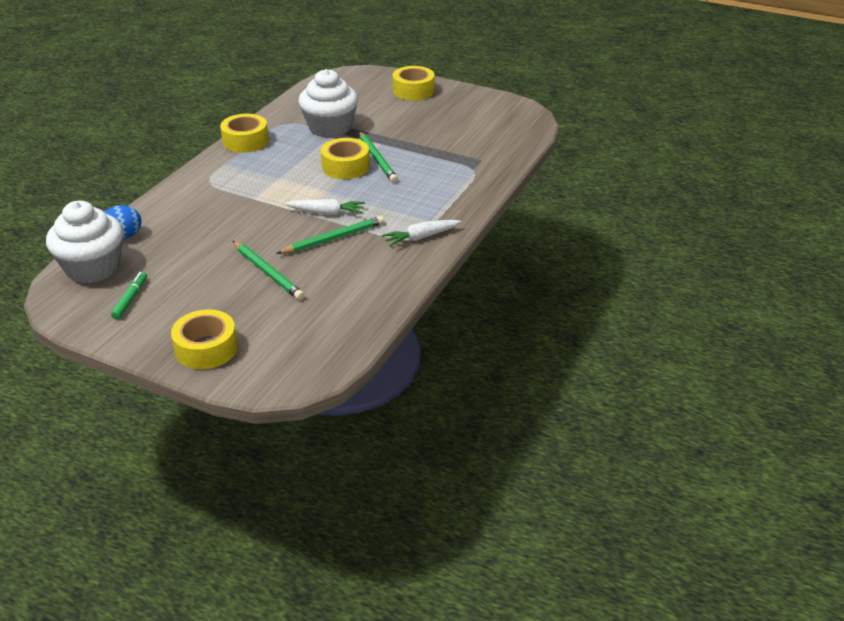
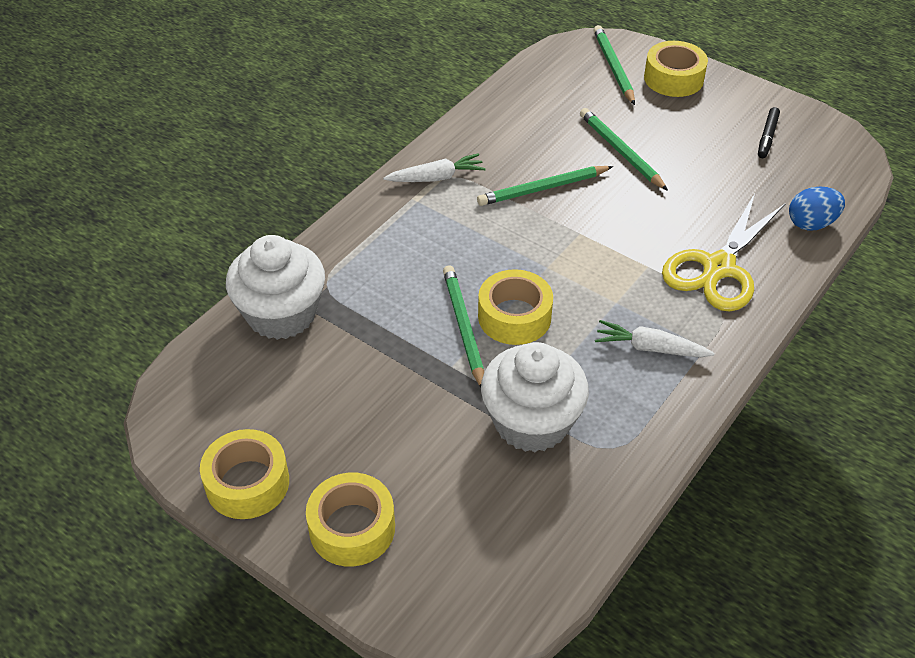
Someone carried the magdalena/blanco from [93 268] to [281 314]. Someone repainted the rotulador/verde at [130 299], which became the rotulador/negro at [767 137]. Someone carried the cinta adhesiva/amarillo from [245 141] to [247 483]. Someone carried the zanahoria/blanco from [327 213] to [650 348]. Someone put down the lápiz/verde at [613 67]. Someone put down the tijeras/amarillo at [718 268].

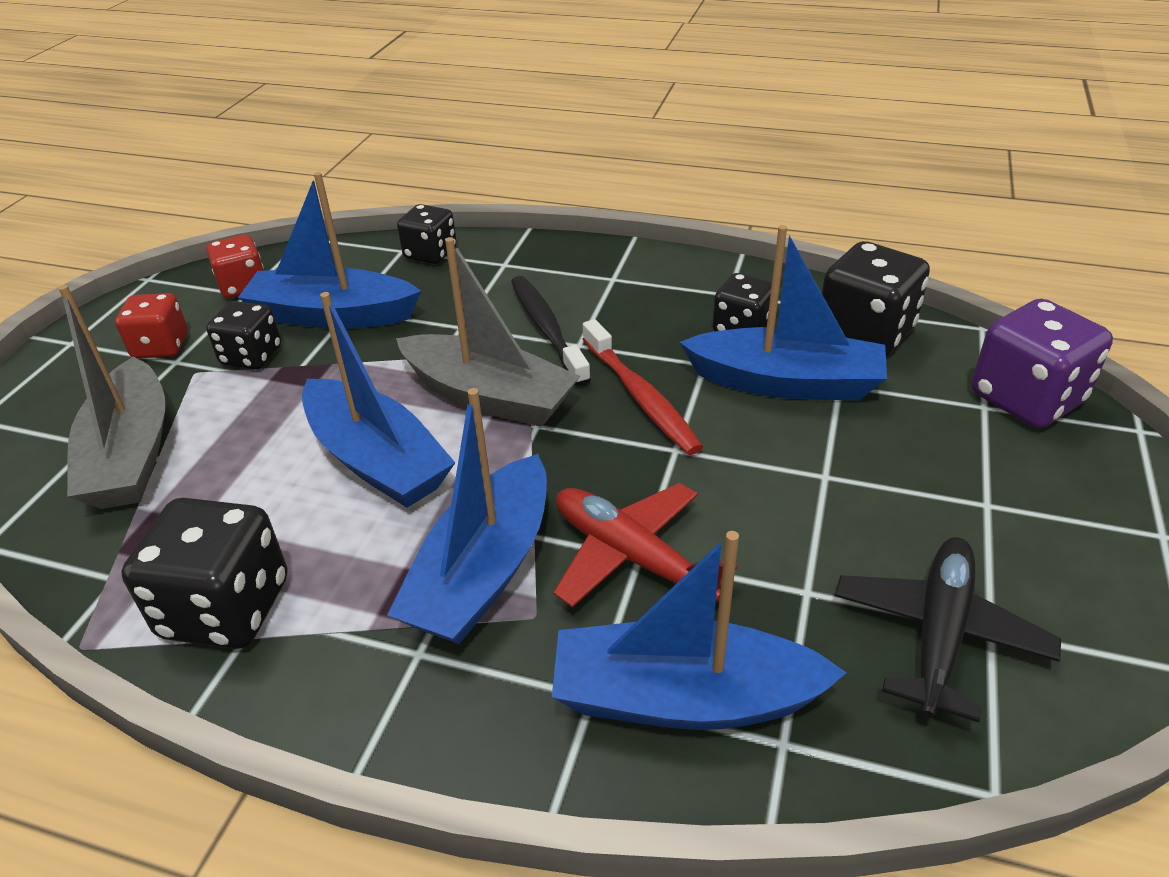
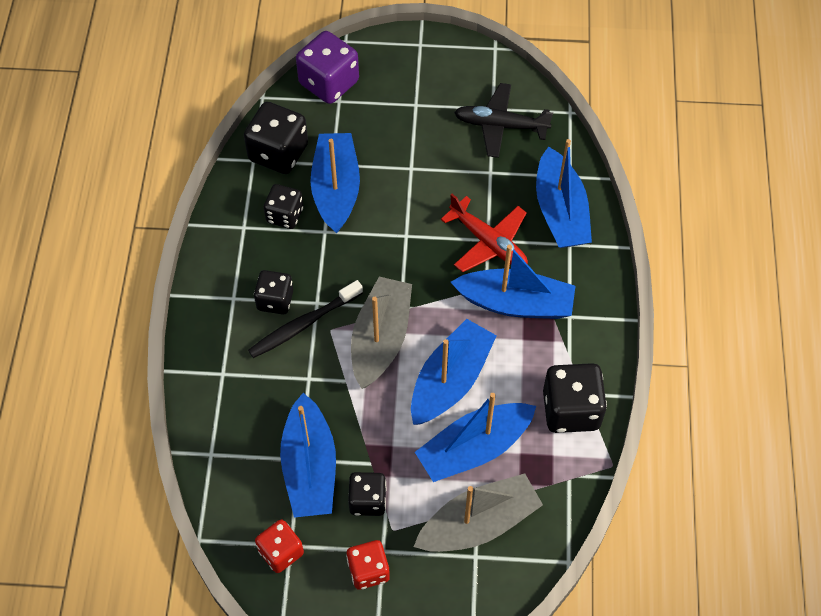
Someone carried the dado/negro from [430 254] to [275 300]. Someone rotated the avión/rojo at [631 556] by 75 degrees counterclockwise. Someone took away the cepillo de dientes/rojo at [641 397]. Someone put down the barco/azul at [474 448].

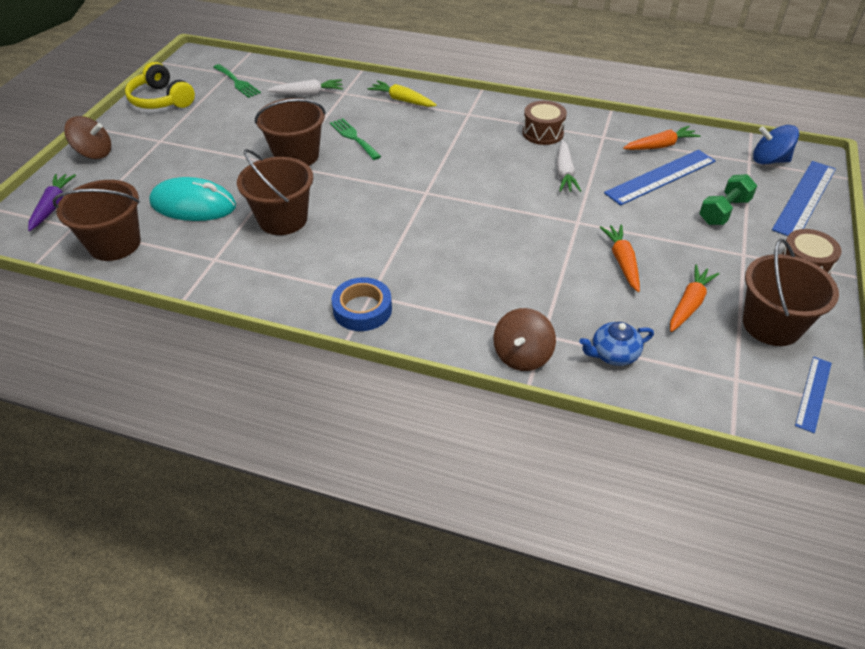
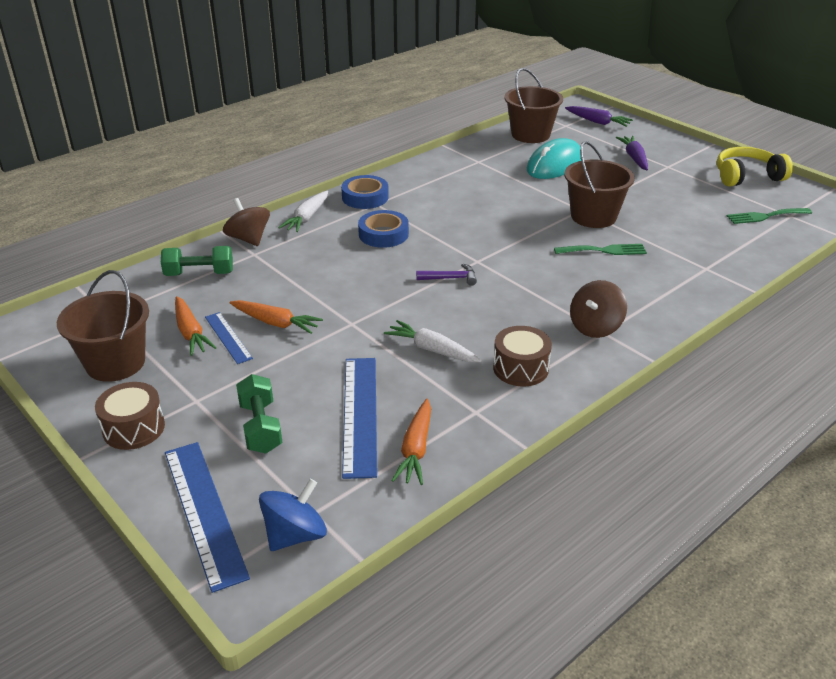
Someone carried the peonza/marrón from [94 153] to [595 327]. Someone took away the balde/marrón at [283 219]. Someone carried the zanahoria/blanco from [308 94] to [307 218]. Someone took away the zanahoria/amarillo at [402 100]. Someone swapped the tetera/azul at [613 354] for the mancuerna/verde at [199 274]. Someone carried the regla/azul from [813 393] to [228 337]. Someone put down the cinta adhesiva/azul at [383 234]. Someone put down the martillo/morado at [450 278]. Someone put down the zanahoria/morado at [634 158].

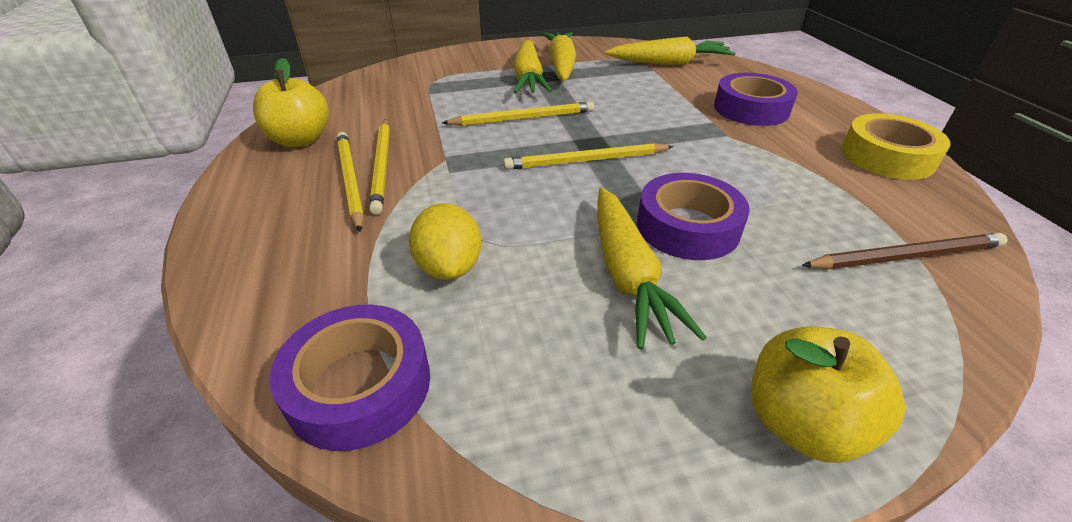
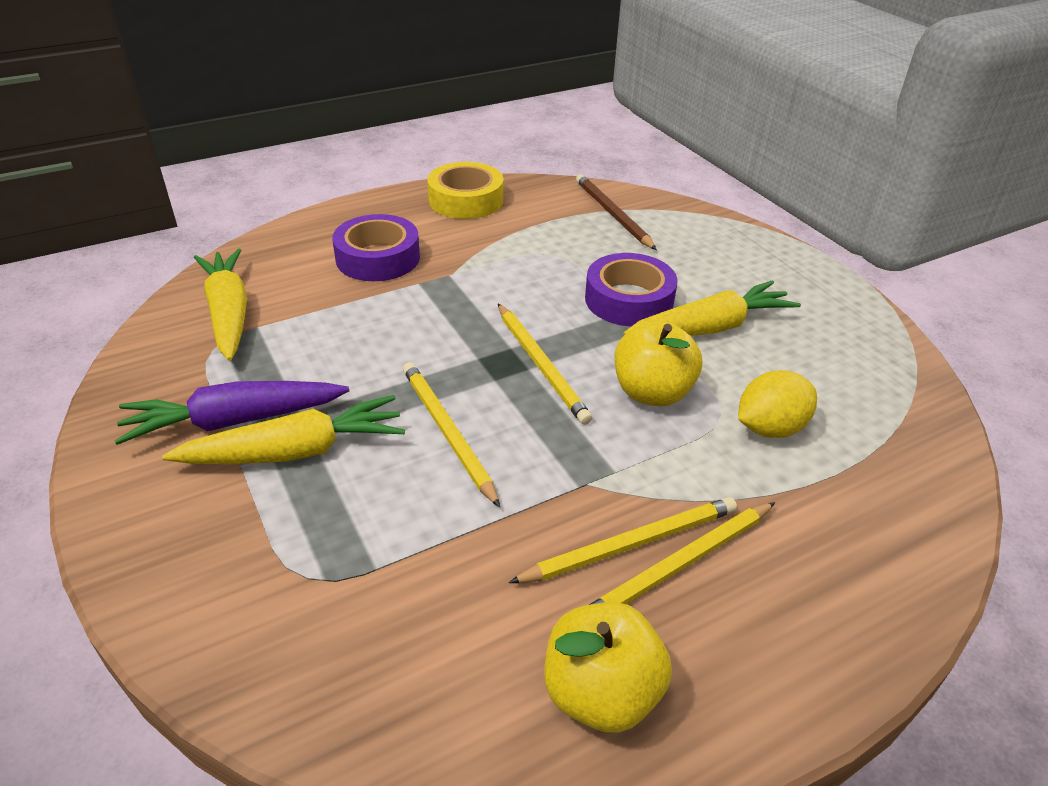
Someone took away the cinta adhesiva/morado at [359 385]. Someone repainted the zanahoria/amarillo at [561 65], which became the zanahoria/morado at [234 421]. Someone carried the manzana/amarillo from [801 423] to [652 392].

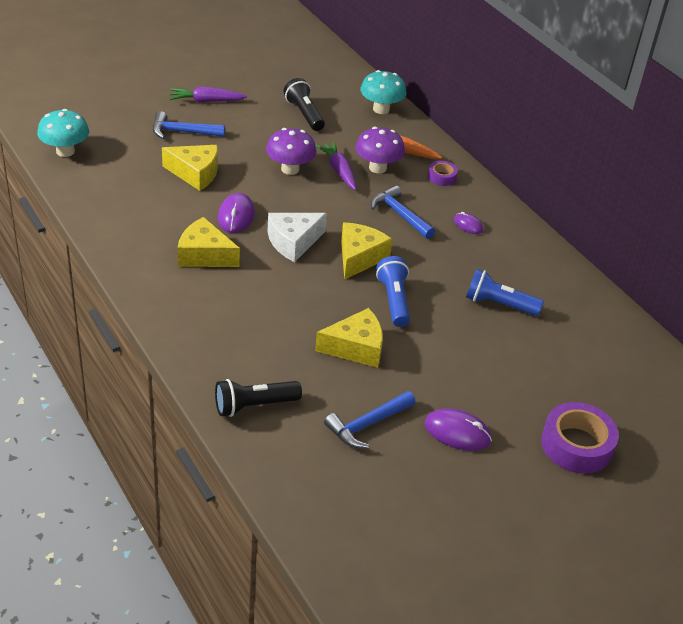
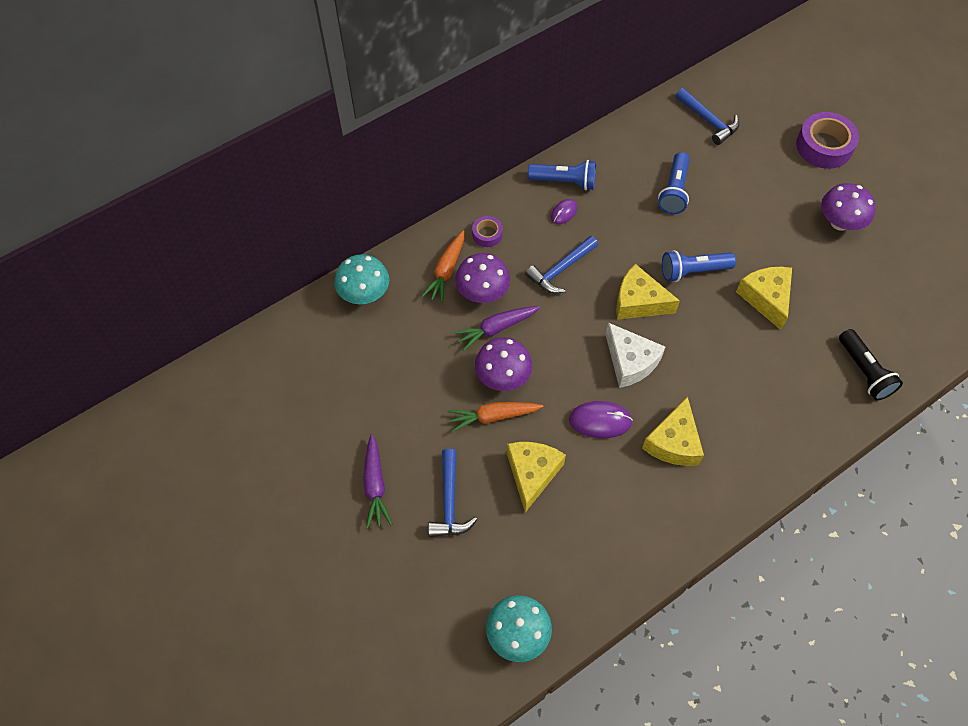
Someone took away the lámpara de mano/negro at [304 114]. Someone carried the martillo/azul from [367 425] to [708 121]. Someone swapped the ratón/morado at [457 432] for the seta/morado at [839 222]. Someone put down the zanahoria/naranja at [494 416]. Someone put down the lámpara de mano/azul at [564 181].

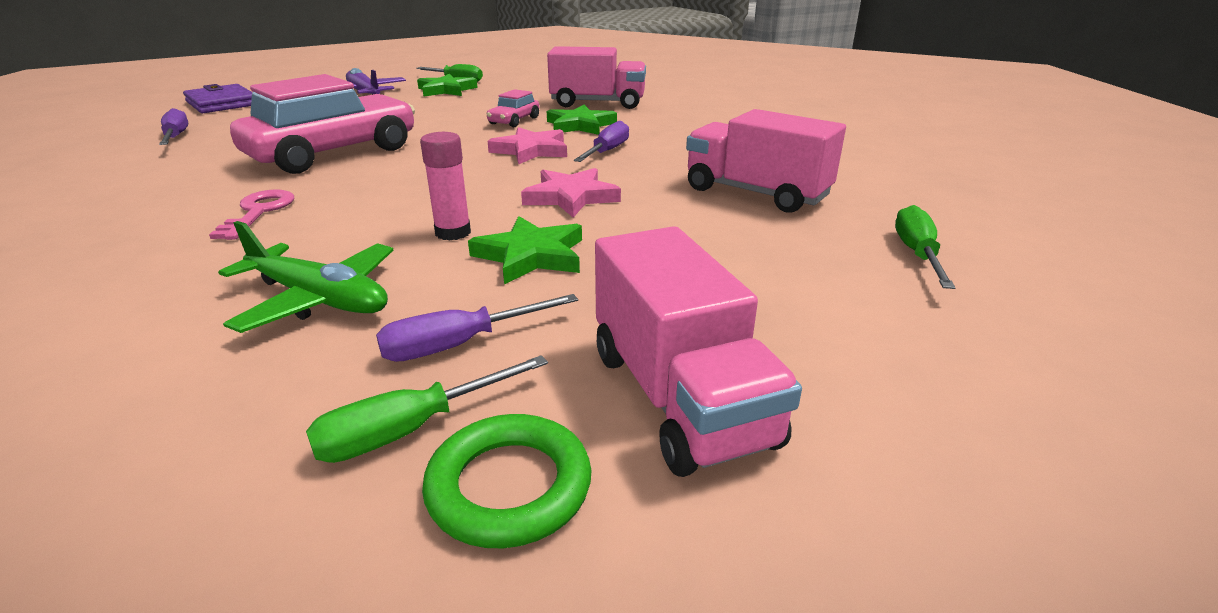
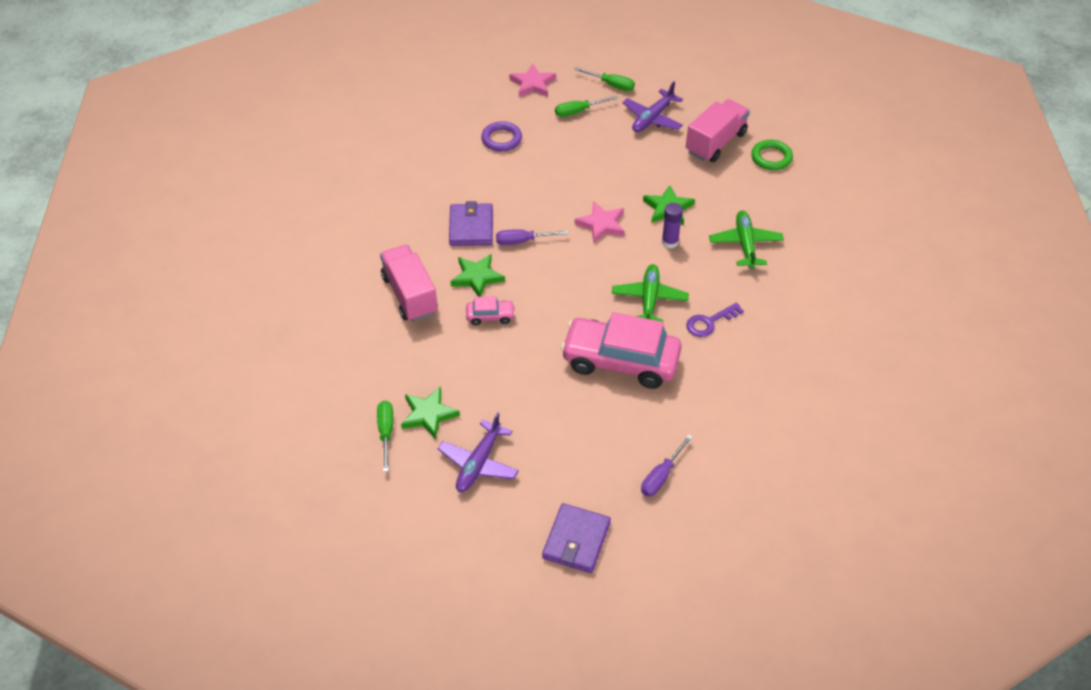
Someone repainted the llave/rosa at [259 212], which became the llave/morado at [709 322]. Someone carried the destornillador/verde from [411 430] to [611 85]. Someone took away the destornillador/morado at [459 345]. Someone repainted the barra de pegamento/rosa at [453 233], which became the barra de pegamento/morado at [670 242]. Someone carried the estrella/rosa from [531 150] to [532 84]. Someone took away the camión/rosa at [756 193]. Someone put down the cartera/morado at [471 227]. Someone put down the anillo/morado at [501 139]. Someone put down the avión/verde at [649 299]. Someone put down the avión/morado at [652 118].

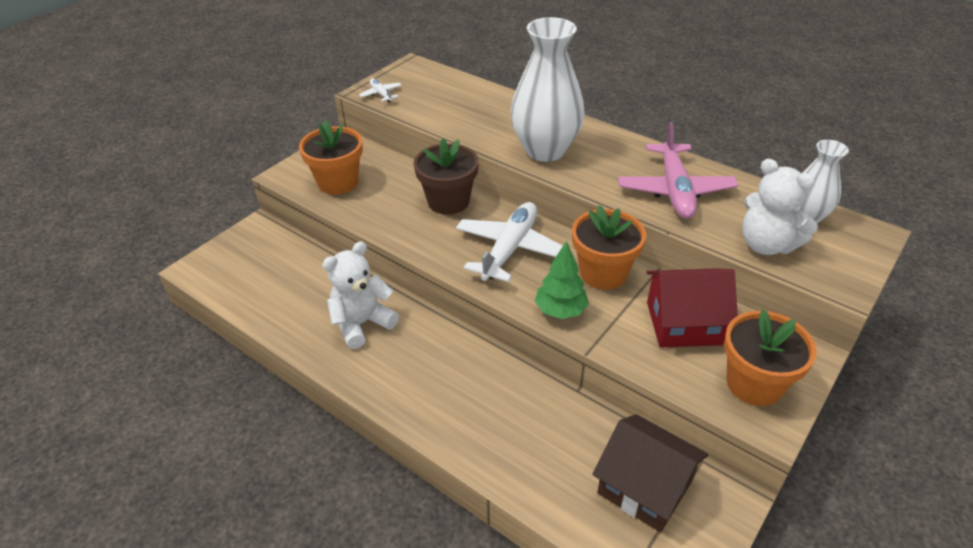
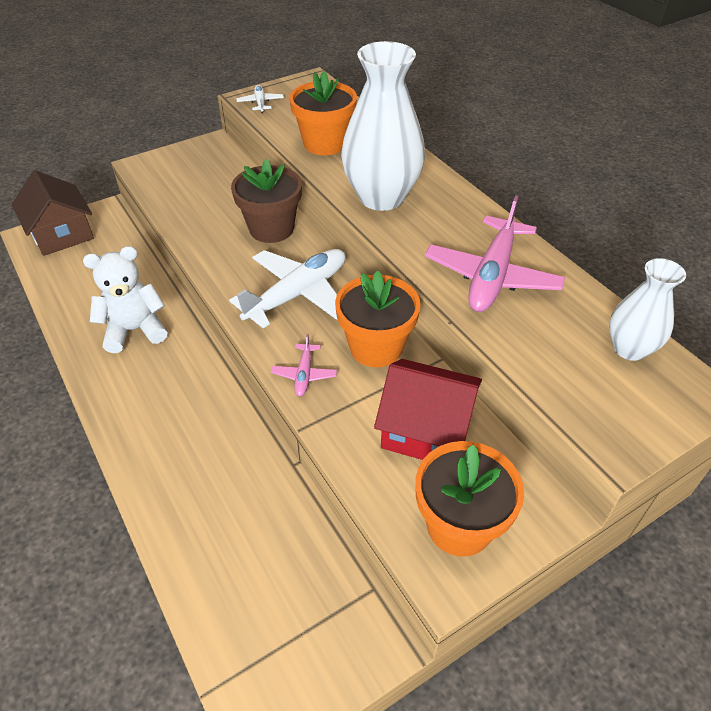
Someone carried the maceta/naranja from [338 182] to [324 144]. Someone swapped the árbol/verde at [560 311] for the avión/rosa at [304 375]. Someone carried the casa/marrón from [644 487] to [62 234]. Someone took away the osito/blanco at [766 245].

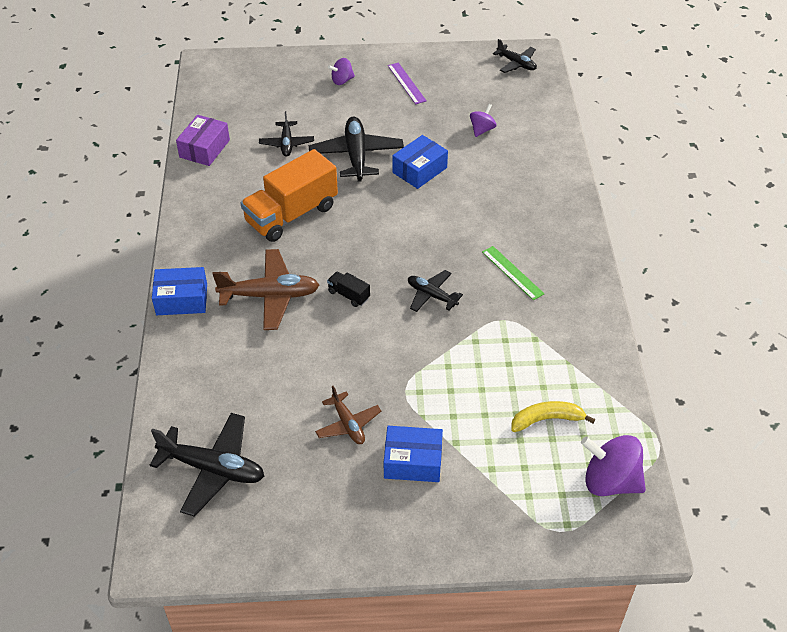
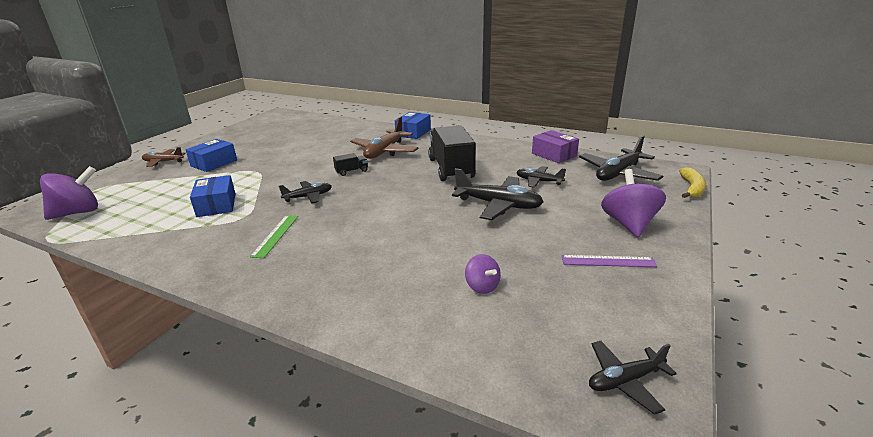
Someone carried the avión/negro from [213 469] to [618 174]. Someone repainted the camión/naranja at [291 214], which became the camión/negro at [451 169]. Someone carried the avión/marrón from [348 424] to [163 162]. Someone scaled the peonza/morado at [342 80] by 1.83. Someone carried the caja/azul from [419 170] to [216 205]. Someone rotated the regla/verde at [512 272] by 75 degrees counterclockwise. Someone carried the plátano/amarillo from [547 419] to [691 188].

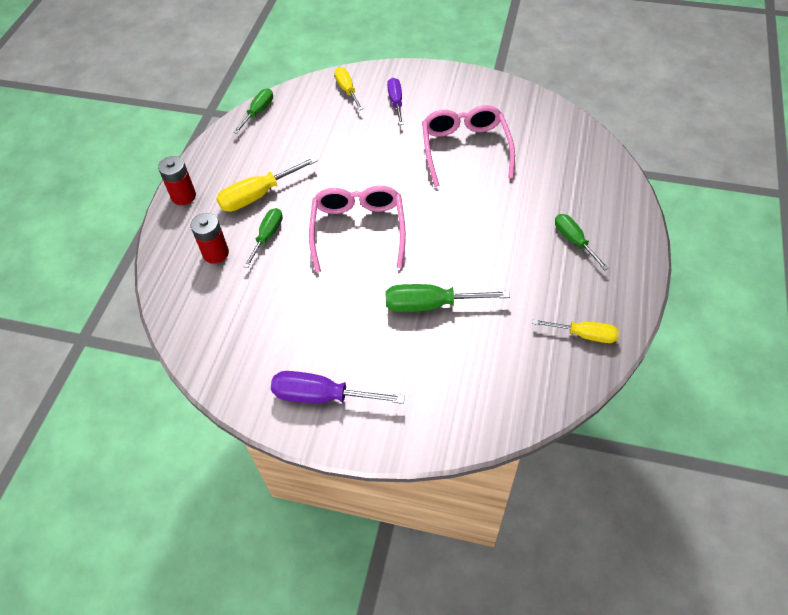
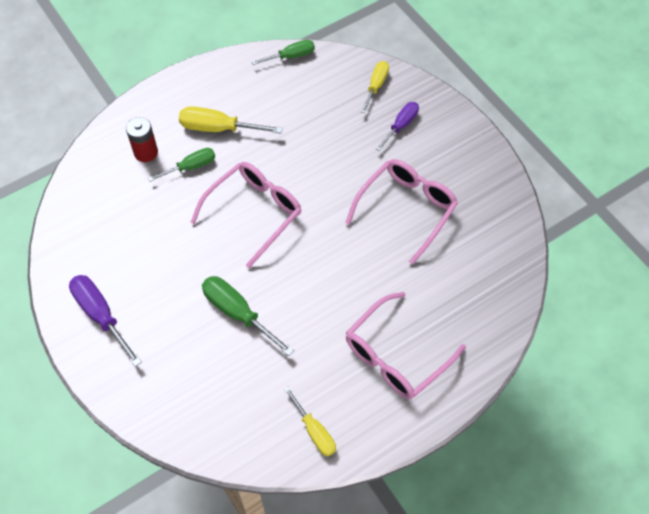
Someone took away the pila/rojo at [183 196]. Someone swapped the destornillador/verde at [574 241] for the gafas/rosa at [396 355].

